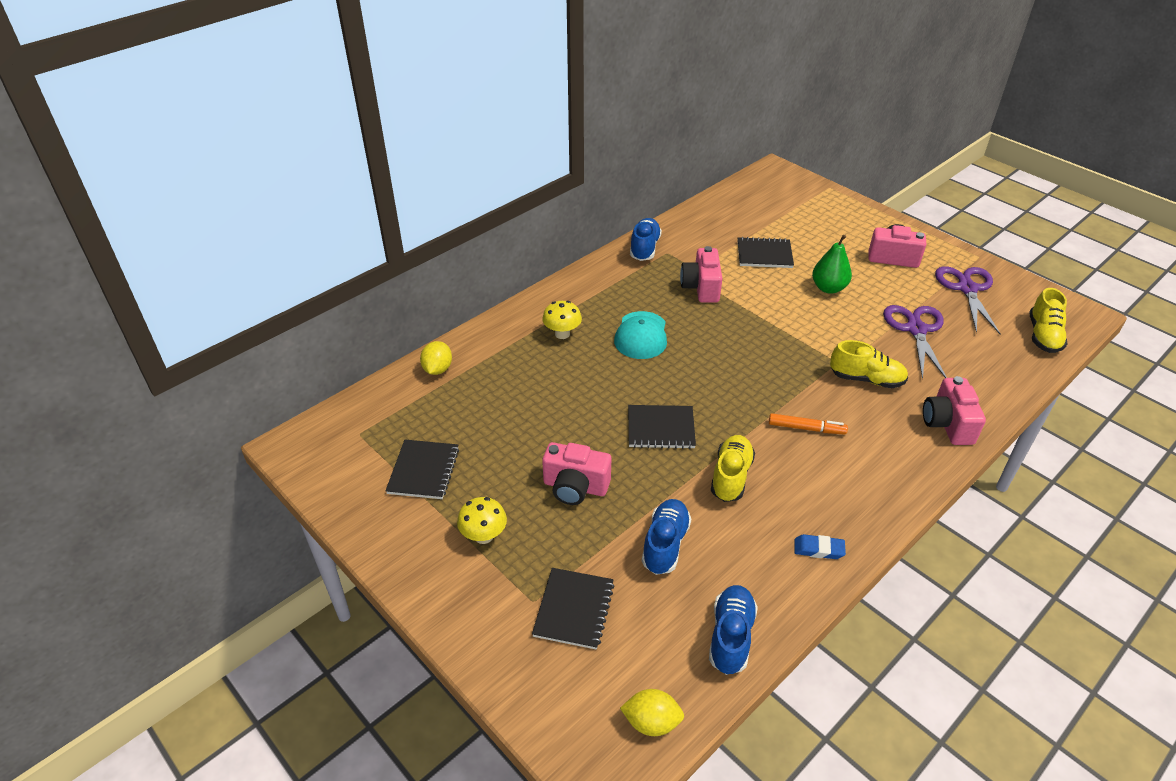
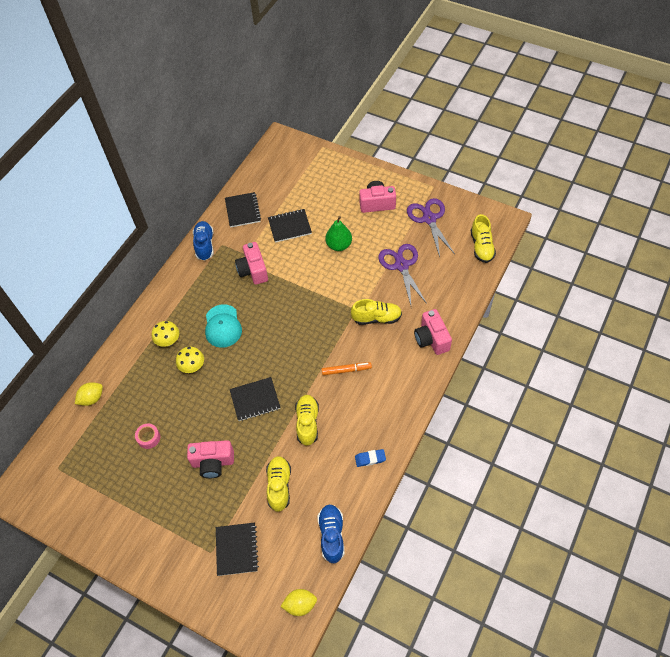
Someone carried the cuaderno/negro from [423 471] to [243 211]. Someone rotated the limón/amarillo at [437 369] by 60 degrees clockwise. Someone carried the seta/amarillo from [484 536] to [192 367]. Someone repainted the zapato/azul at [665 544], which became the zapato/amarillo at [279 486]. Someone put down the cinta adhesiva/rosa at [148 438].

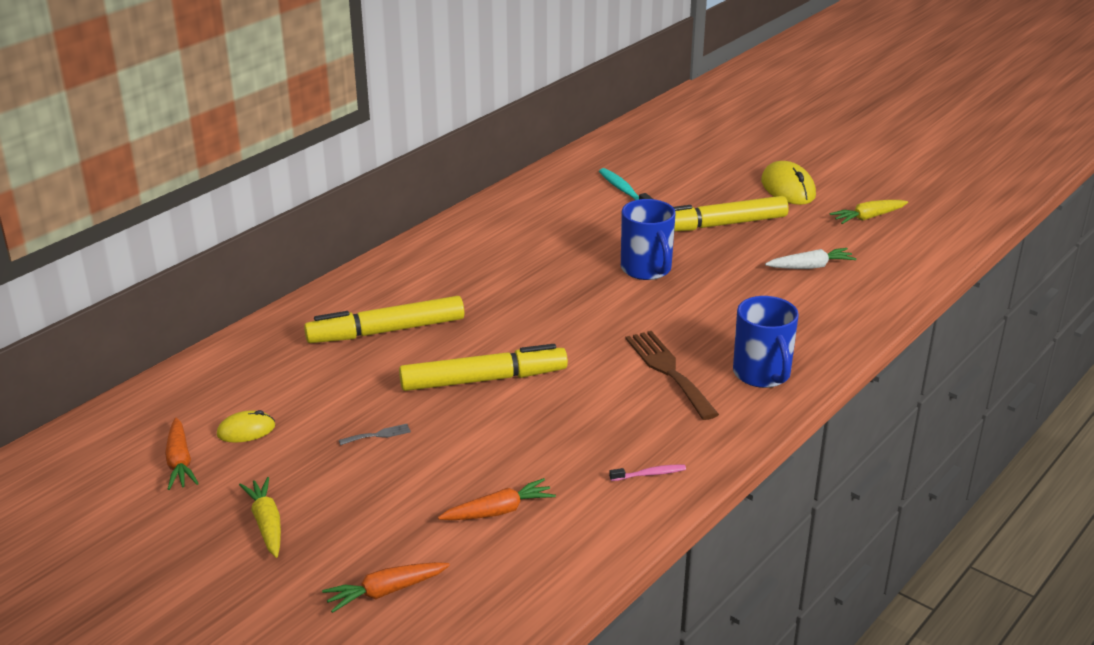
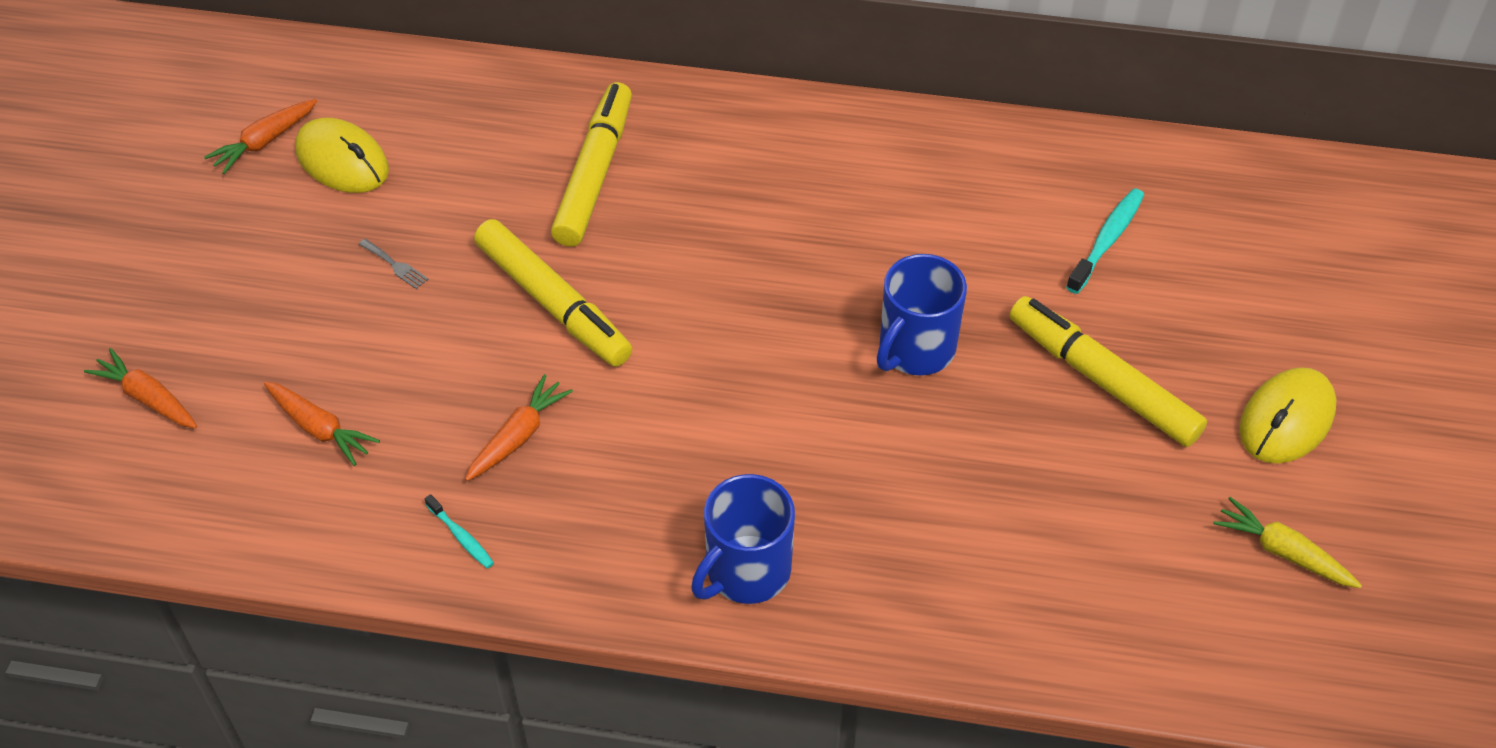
Someone scaled the ratón/amarillo at [246 430] by 1.68. Someone took away the zanahoria/amarillo at [266 524]. Someone rotated the rotulador/amarillo at [387 331] by 60 degrees clockwise. Someone repainted the cepillo de dientes/rosa at [649 474], which became the cepillo de dientes/turquesa at [461 537]. Someone took away the tenedor/marrón at [668 371]. Someone took away the zanahoria/blanco at [810 267]. Someone put down the zanahoria/naranja at [518 436].

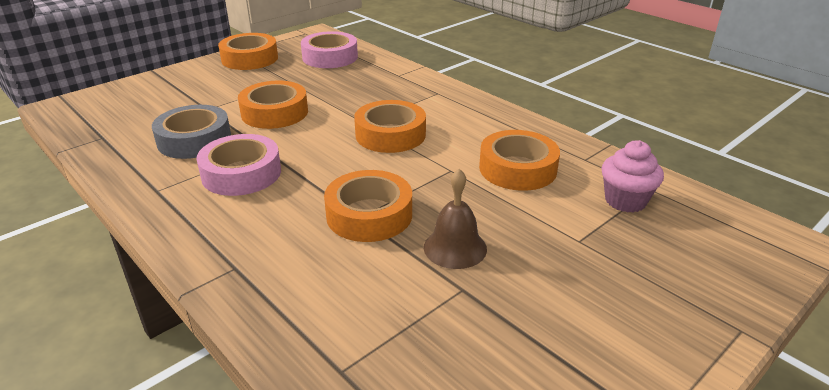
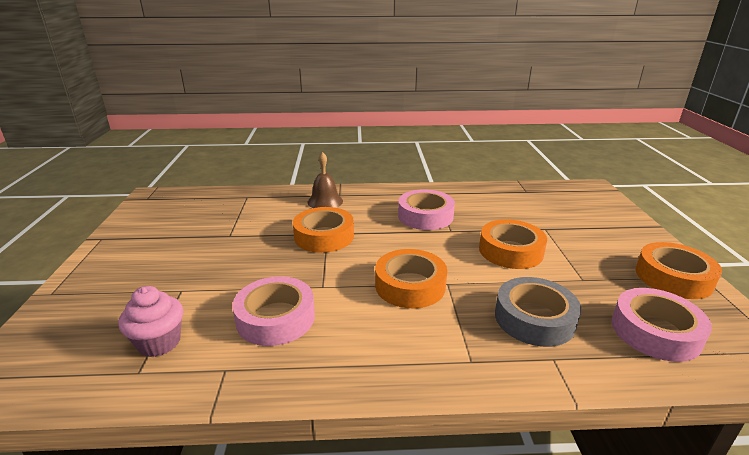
Someone carried the cinta adhesiva/gris from [194 140] to [534 319]. Someone carried the campana/marrón from [455 248] to [325 201]. Someone repainted the cinta adhesiva/naranja at [517 169], which became the cinta adhesiva/rosa at [275 318].

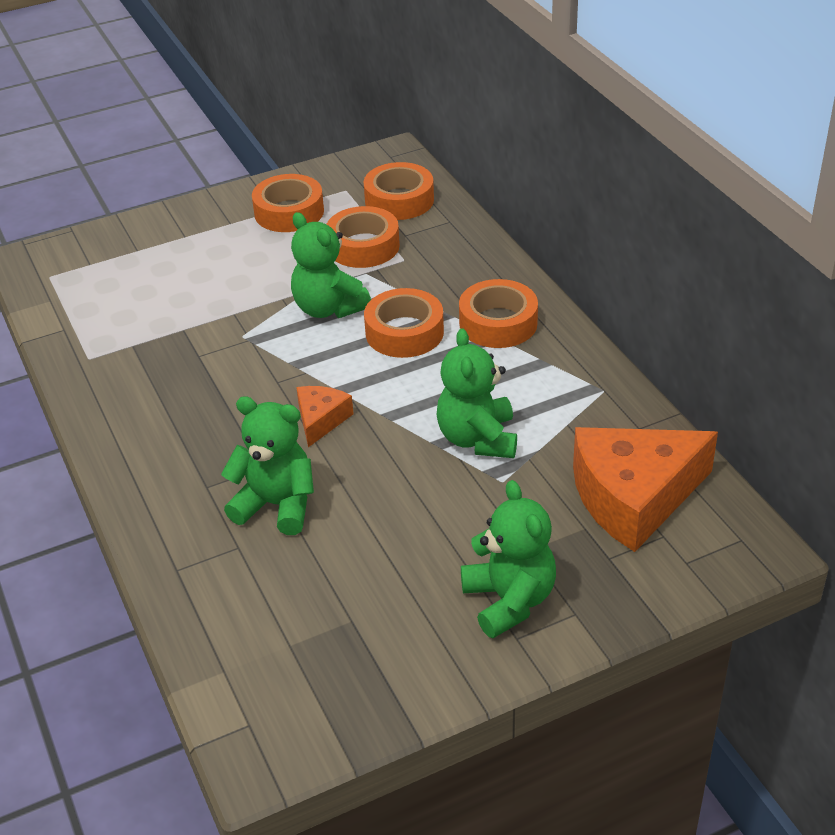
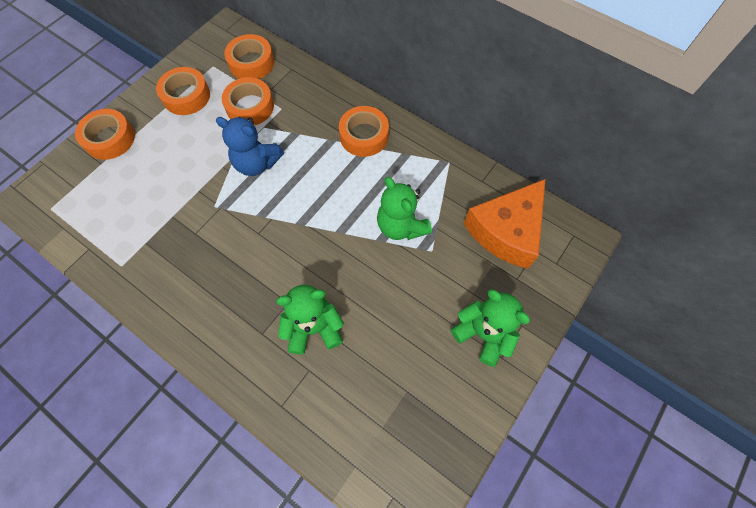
Someone repainted the osito/verde at [329 308], which became the osito/azul at [257 163]. Someone took away the queso/naranja at [321 420]. Someone carried the cinta adhesiva/naranja from [404 332] to [110 139].

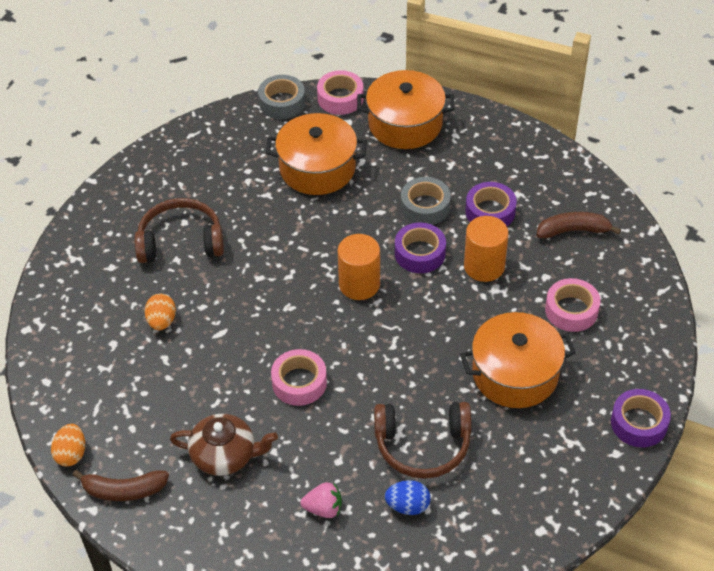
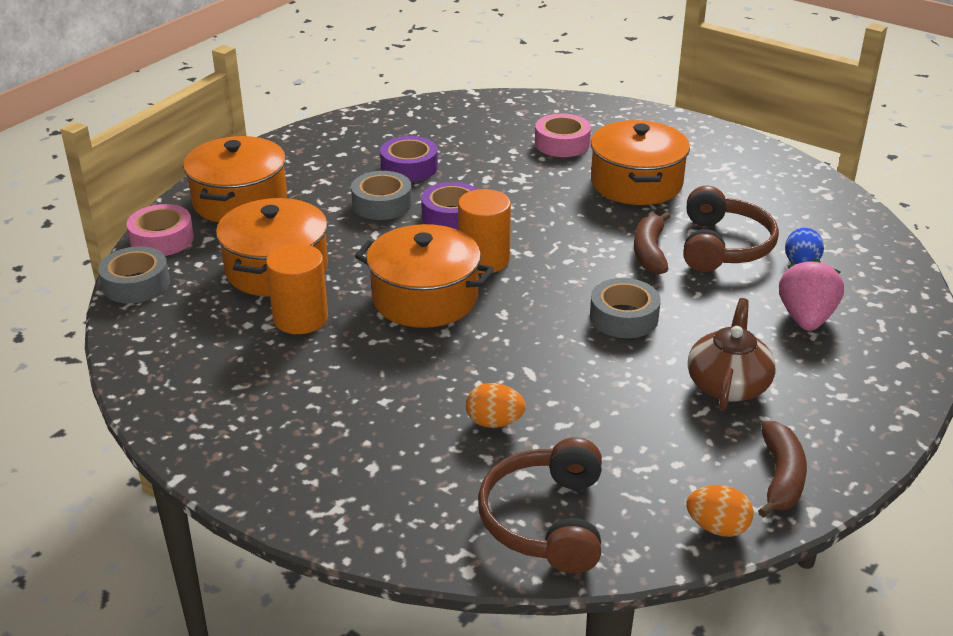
Someone carried the auriculares/marrón from [181 241] to [545 520]. Someone repainted the cinta adhesiva/rosa at [299 382], which became the cinta adhesiva/gris at [623 317]. Someone scaled the fresa/rosa at [323 508] by 1.52. Someone carried the cilindro/naranja from [484 266] to [300 318]. Someone carried the plátano/marrón from [573 230] to [650 252]. Someone took away the cinta adhesiva/morado at [639 423]. Someone put down the olla/naranja at [425 298].

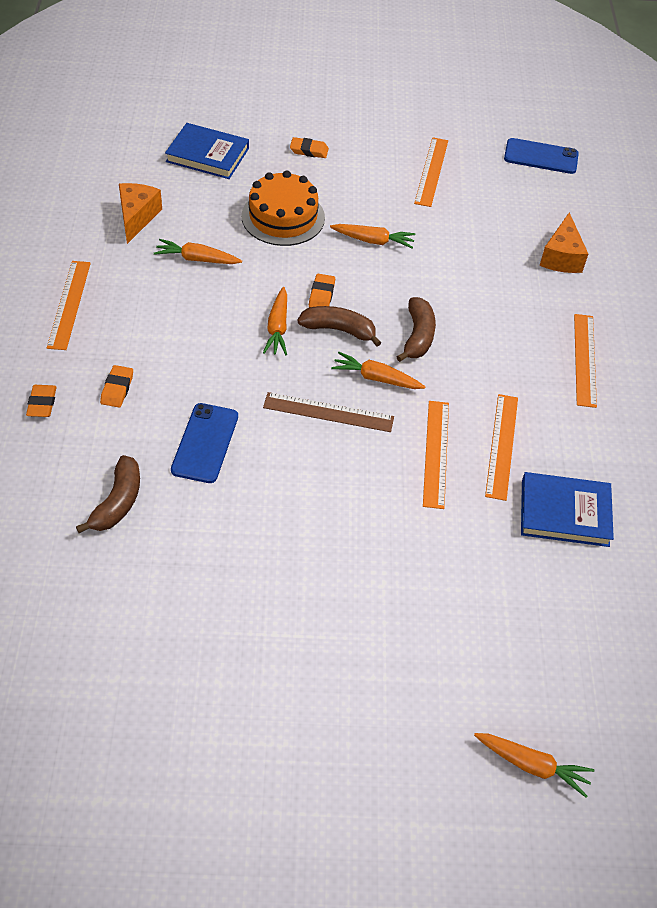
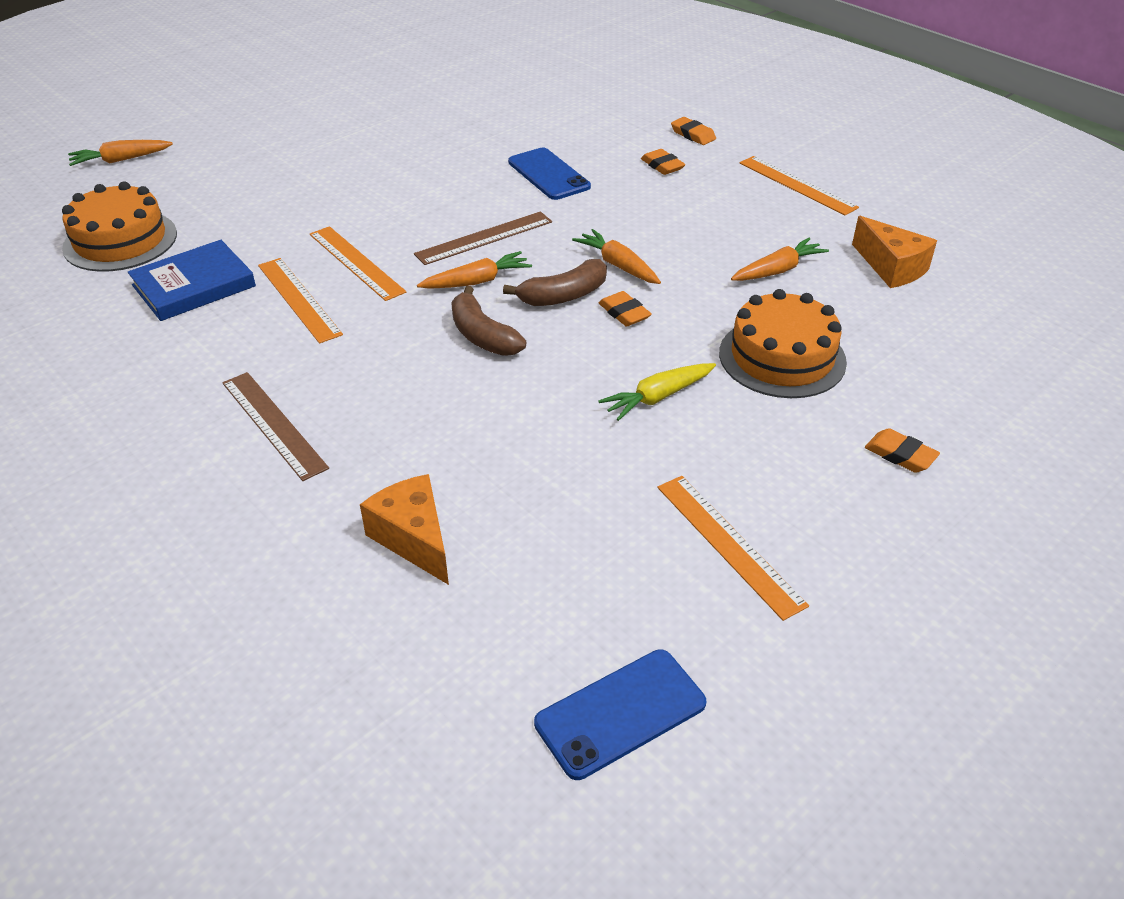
Someone took away the plátano/marrón at [118 502]. Someone took away the libro/azul at [207 155]. Someone rotated the goma de borrar/naranja at [309 150] by 75 degrees clockwise. Someone repainted the zanahoria/naranja at [373 241], which became the zanahoria/amarillo at [658 397]. Someone repainted the regla/naranja at [584 359], which became the regla/marrón at [273 424]. Someone put down the tarta/naranja at [120 241].

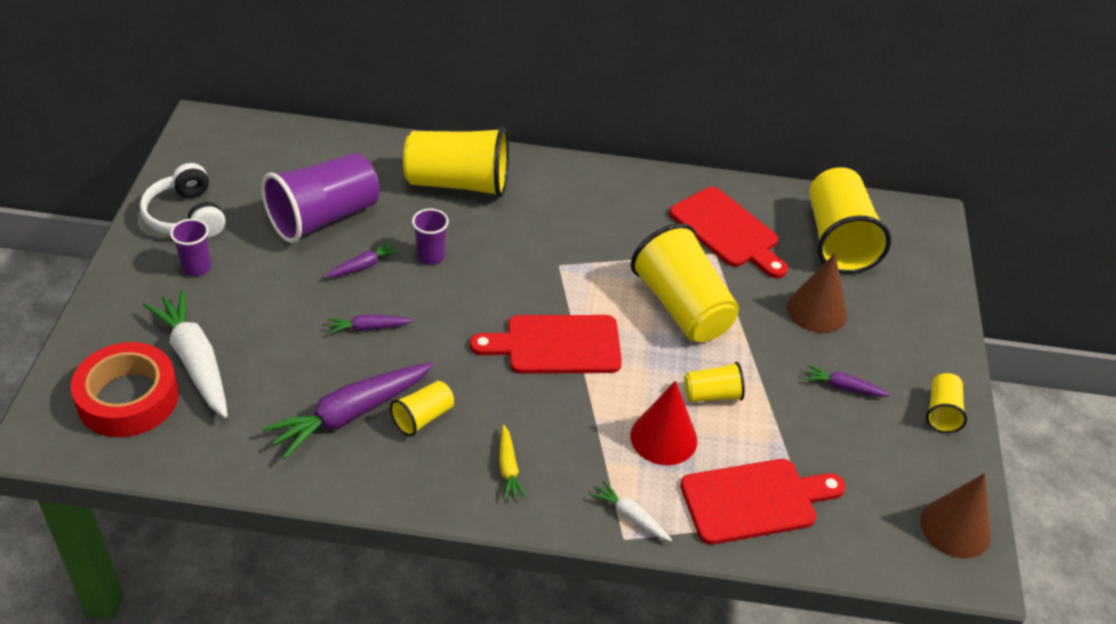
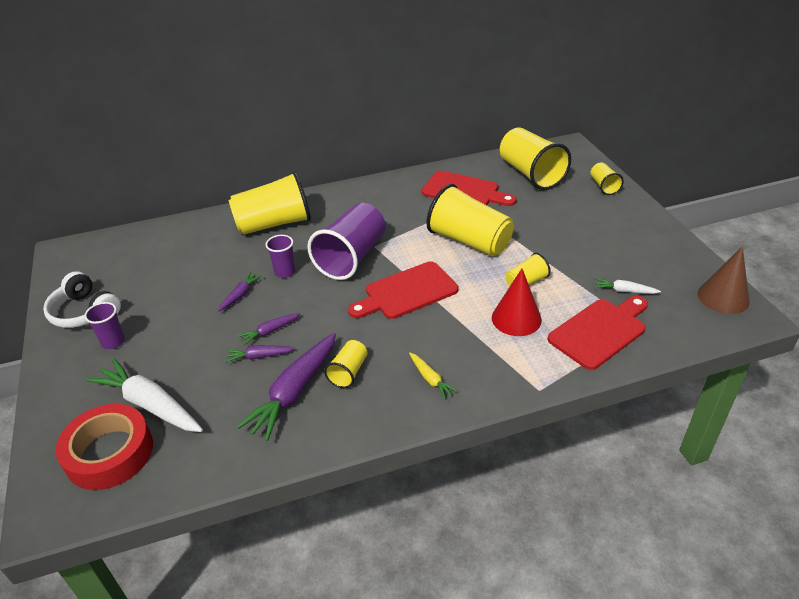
Someone carried the vaso/morado from [323 217] to [351 257]. Someone carried the zanahoria/blanco from [630 516] to [624 291]. Someone took away the cono/marrón at [817 310]. Someone carried the zanahoria/morado from [843 387] to [259 356]. Someone carried the vaso/amarillo from [941 412] to [603 186].

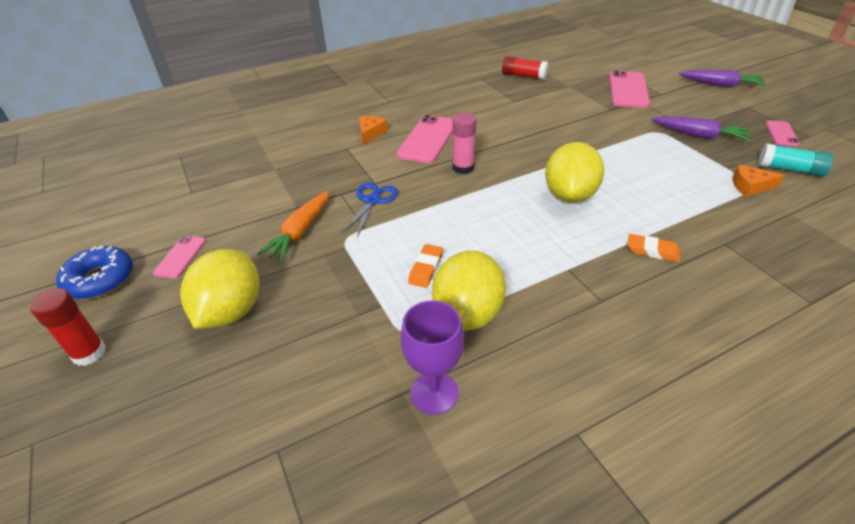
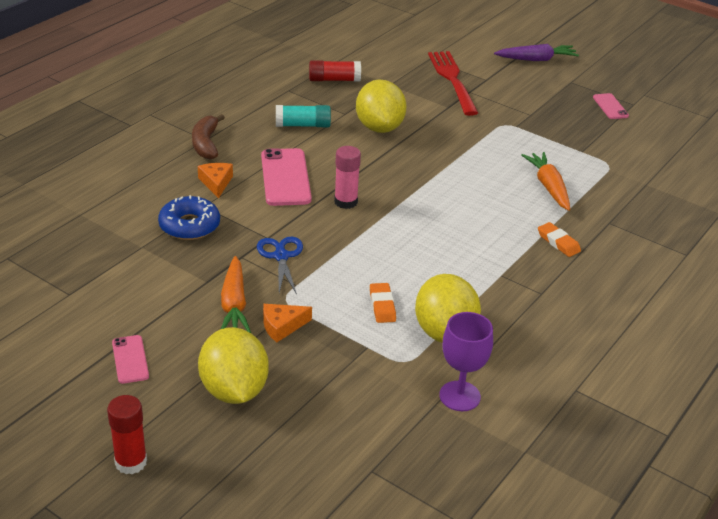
Someone carried the rosquilla/azul from [100 279] to [189 226]. Someone carried the limón/amarillo from [570 195] to [379 127]. Someone swapped the móvil/rosa at [628 90] for the tenedor/rojo at [452 80]. Someone rotated the goma de borrar/naranja at [652 251] by 60 degrees clockwise. Someone took away the zanahoria/morado at [698 135]. Someone carried the queso/naranja from [750 186] to [282 326]. Someone carried the barra de pegamento/turquesa from [789 169] to [302 125]. Someone put down the plátano/marrón at [206 144]. Someone put down the zanahoria/naranja at [548 187].

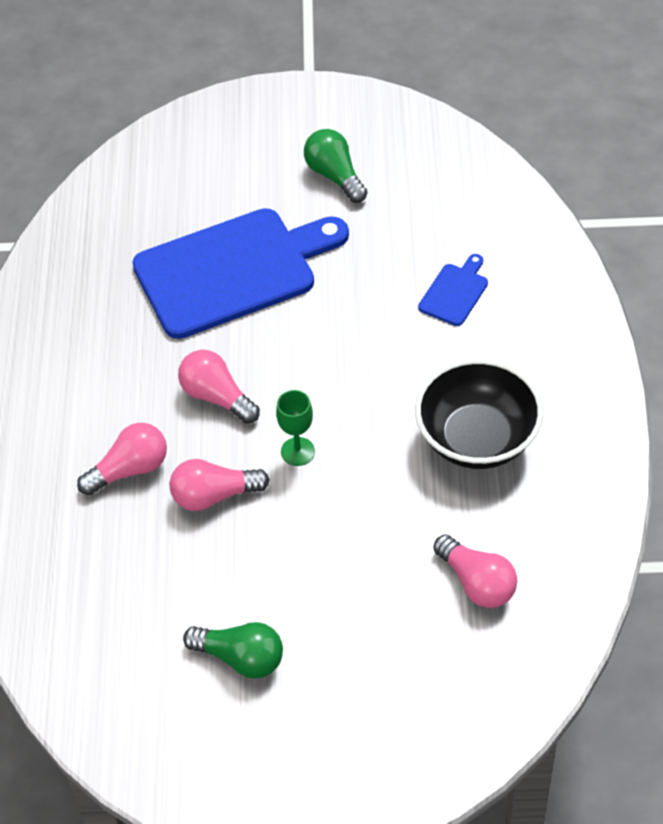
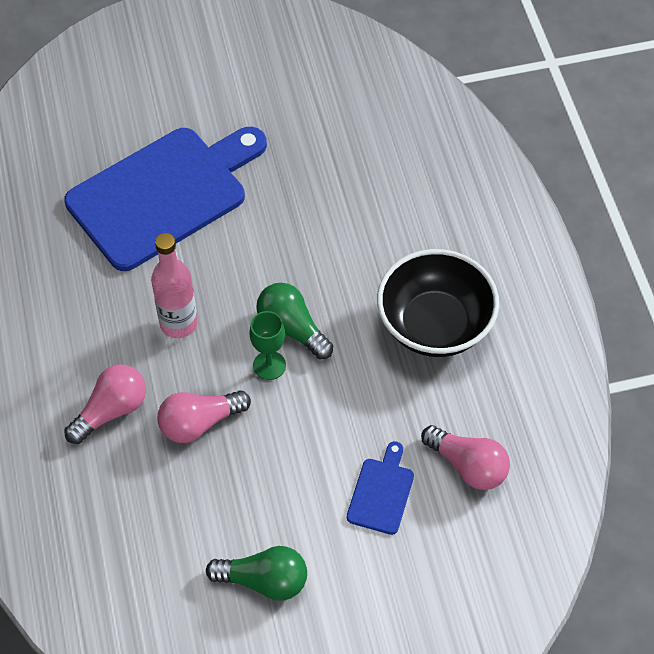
Someone swapped the bombilla/rosa at [217 397] for the botella/rosa at [178 323]. Someone carried the bombilla/verde from [335 176] to [292 328]. Someone carried the tabla de cortar/azul from [455 292] to [381 492].

